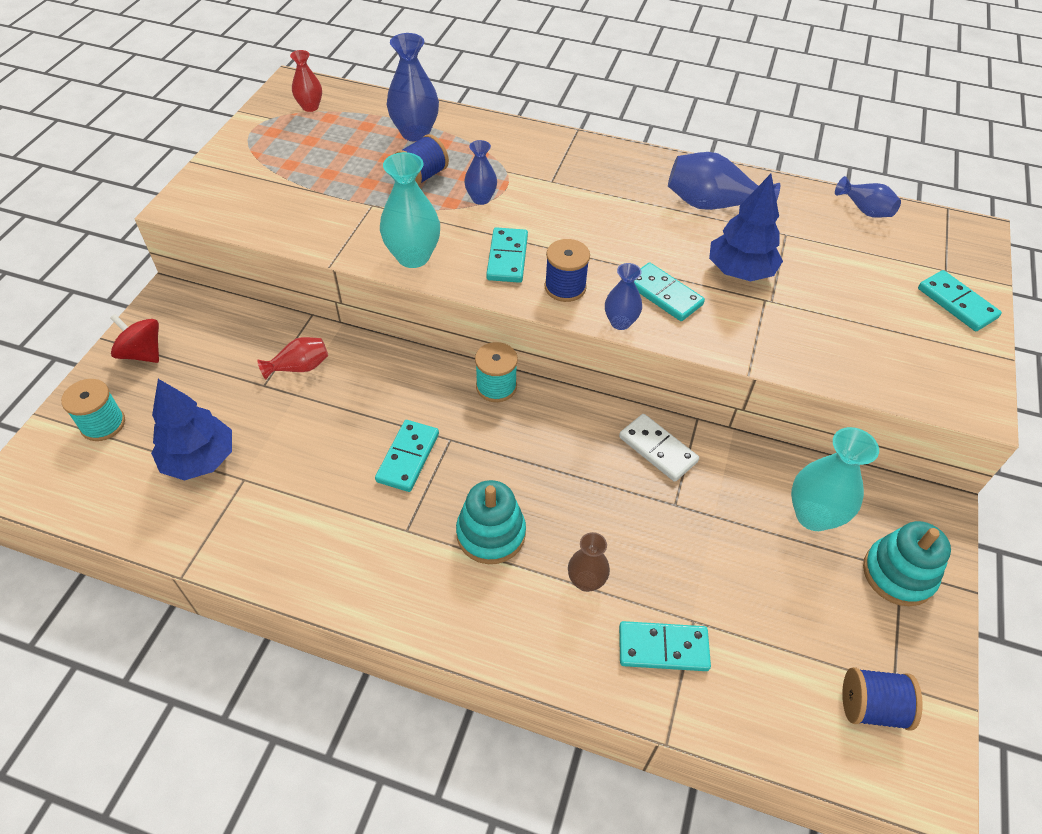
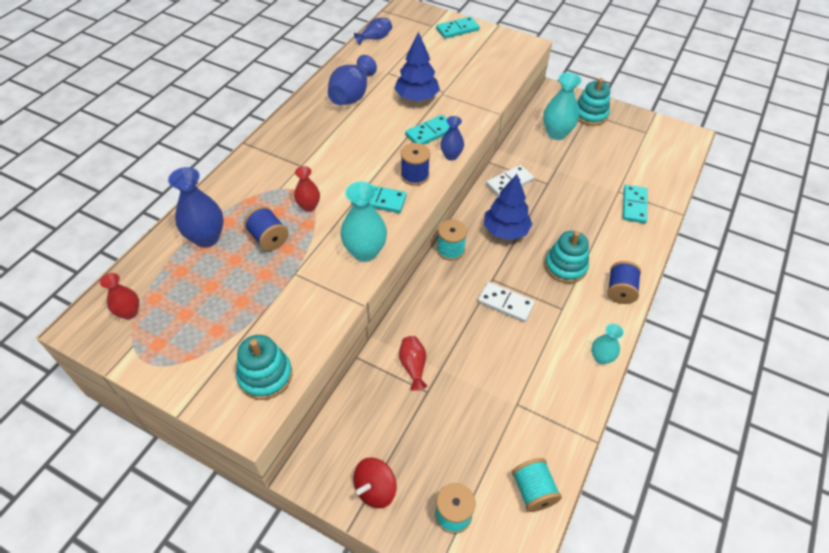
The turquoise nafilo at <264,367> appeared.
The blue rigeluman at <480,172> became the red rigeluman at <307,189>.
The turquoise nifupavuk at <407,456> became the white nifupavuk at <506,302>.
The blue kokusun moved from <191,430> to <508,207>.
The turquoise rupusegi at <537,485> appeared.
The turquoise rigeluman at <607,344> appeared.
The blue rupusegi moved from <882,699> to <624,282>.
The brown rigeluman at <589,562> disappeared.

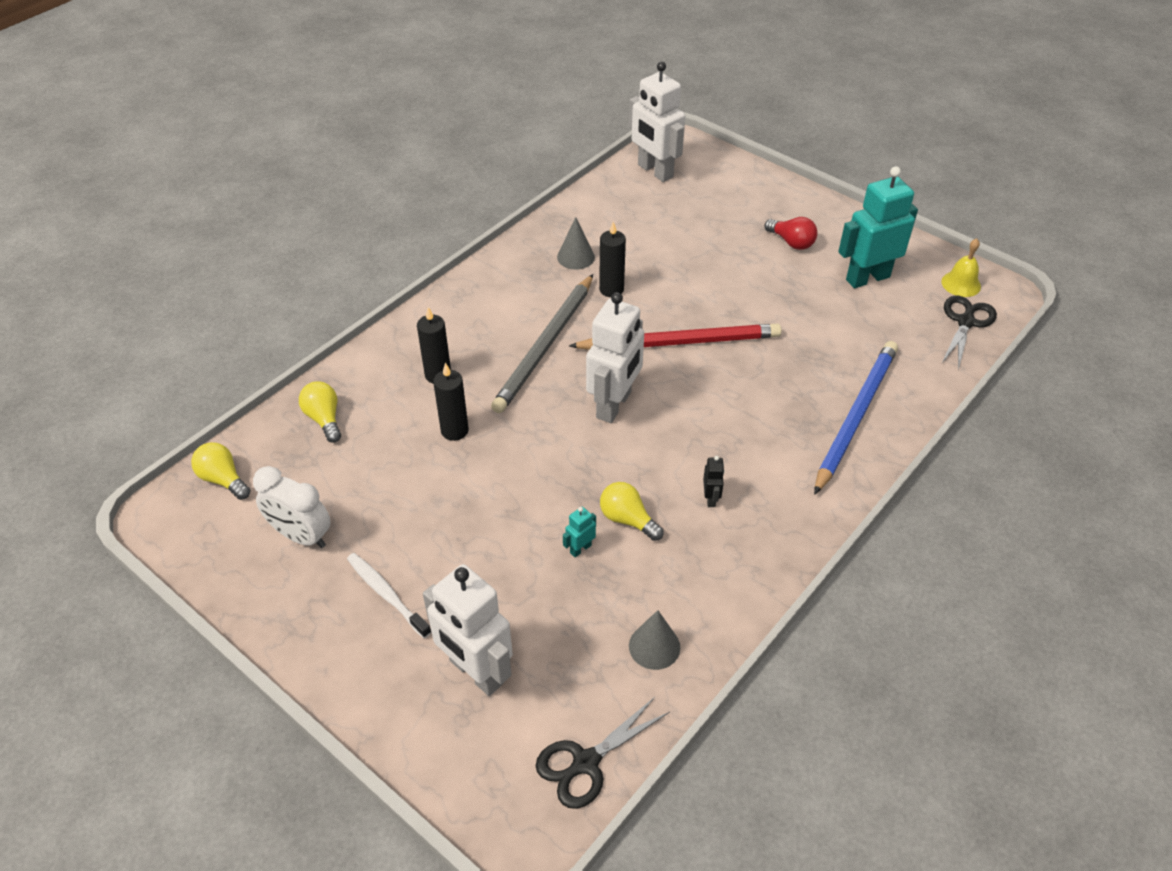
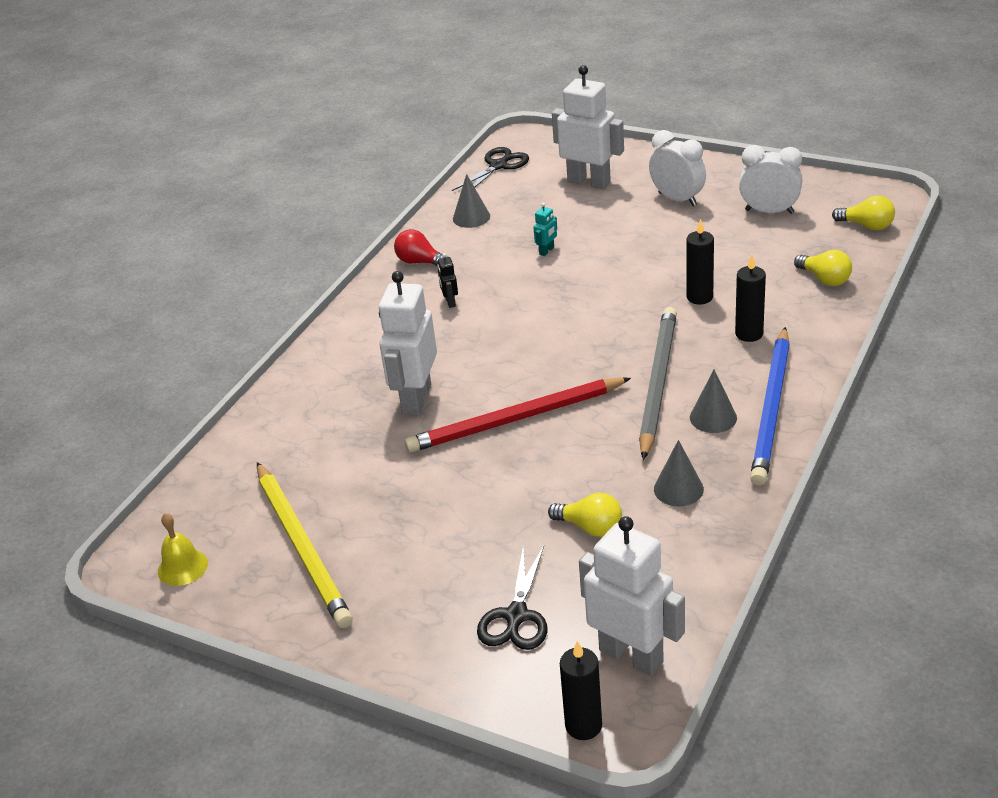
The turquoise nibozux at <878,227> was replaced by the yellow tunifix at <305,545>.
The white nibozux moved from <615,357> to <408,343>.
The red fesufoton moved from <791,233> to <420,247>.
The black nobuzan moved from <969,333> to <512,597>.
The yellow fesufoton moved from <632,511> to <585,515>.
The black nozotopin moved from <612,259> to <581,690>.
The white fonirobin at <389,595> was replaced by the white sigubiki at <677,168>.
The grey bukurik at <713,401> appeared.
The blue tunifix moved from <856,418> to <770,406>.

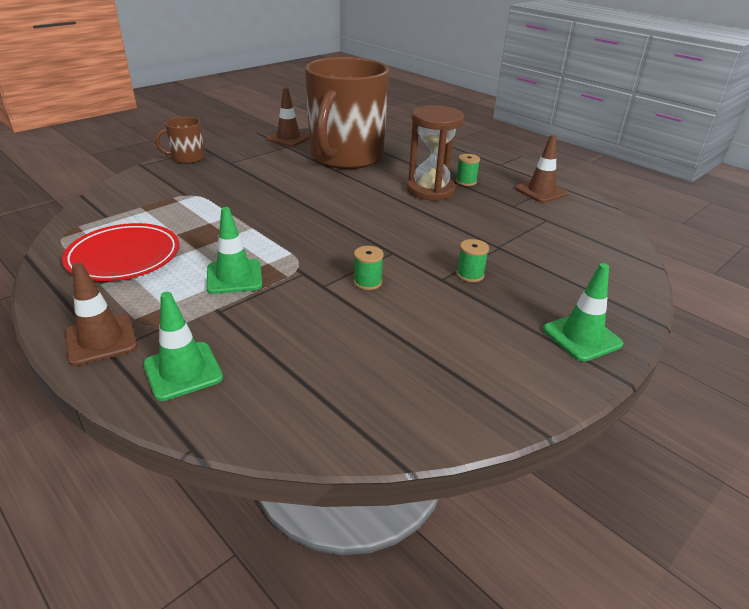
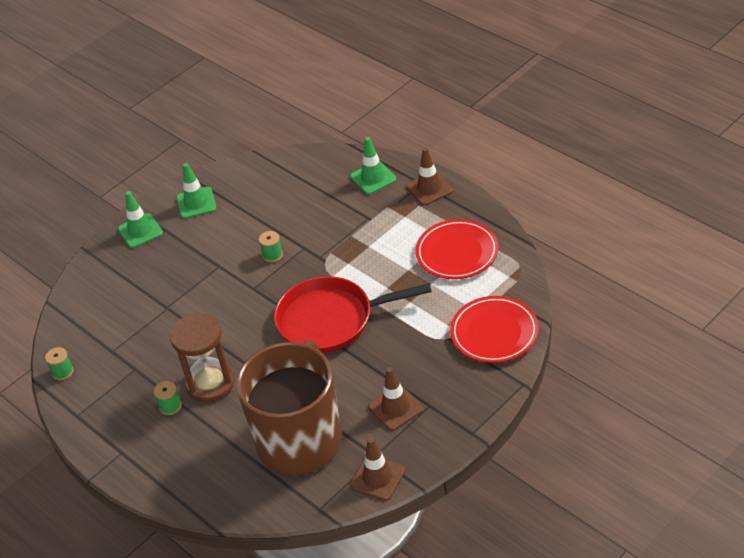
The green rupusegi moved from <472,260> to <59,363>.
The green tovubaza moved from <234,250> to <196,191>.
The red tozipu at <353,314> appeared.
The brown tovubaza moved from <541,169> to <395,399>.
The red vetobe at <494,329> appeared.
The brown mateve at <179,140> disappeared.

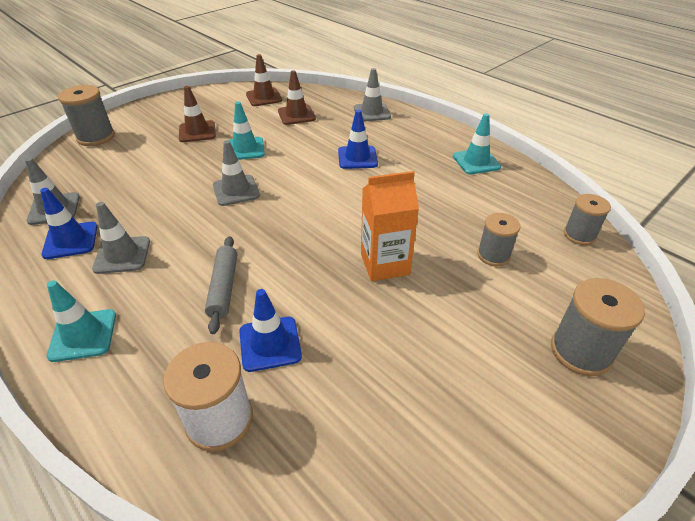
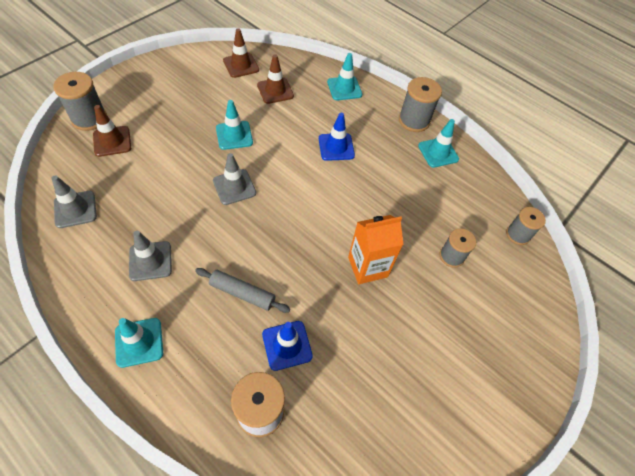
The brown tovubaza moved from <197,114> to <112,131>.
The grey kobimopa at <221,285> turned 60 degrees counterclockwise.
The grey tovubaza at <372,95> became the turquoise tovubaza at <344,76>.
The grey rupusegi moved from <598,327> to <420,104>.
The blue tovubaza at <68,223> disappeared.

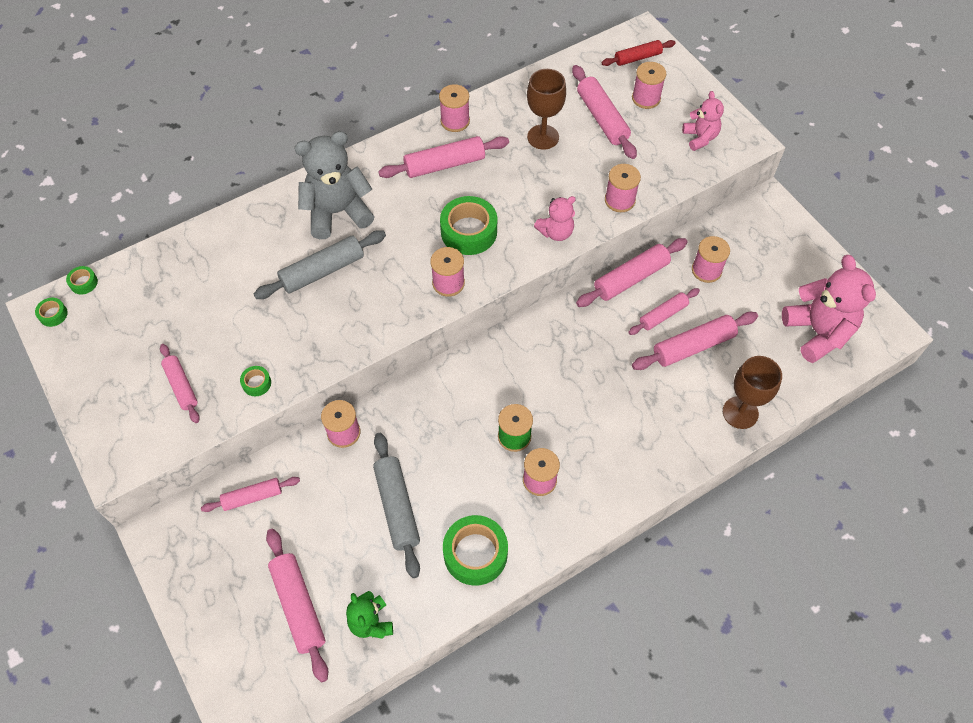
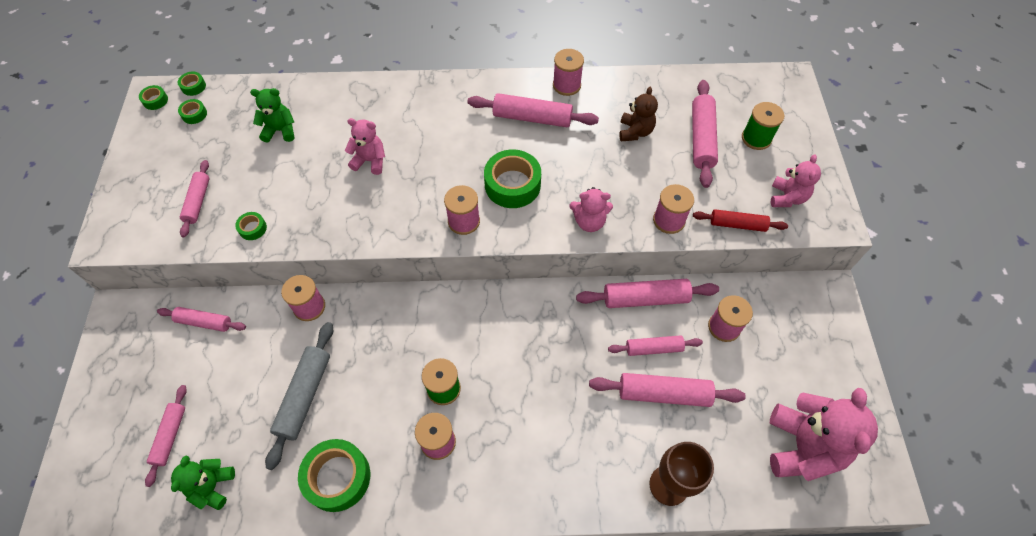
The pink kobimopa at <297,605> changed to 0.64 times the size.
The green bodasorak at <192,111> appeared.
The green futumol at <272,115> appeared.
The grey kobimopa at <320,264> was replaced by the pink futumol at <365,146>.
The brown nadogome at <546,109> was replaced by the brown futumol at <638,114>.
The red kobimopa moved from <639,53> to <740,220>.
The pink rupusegi at <649,85> became the green rupusegi at <763,126>.
The grey futumol at <334,185> disappeared.

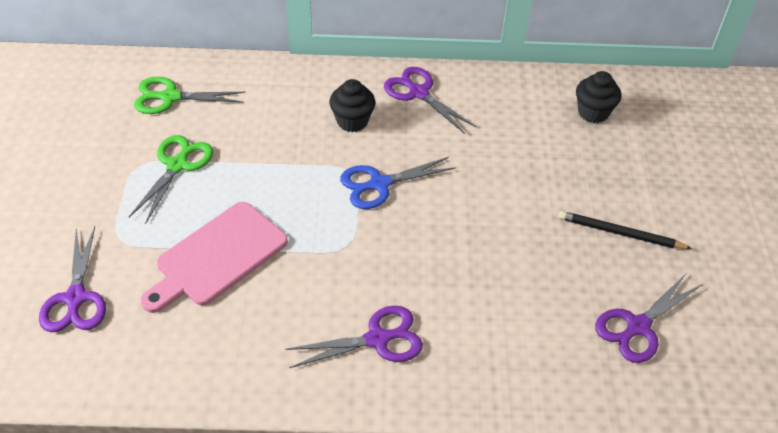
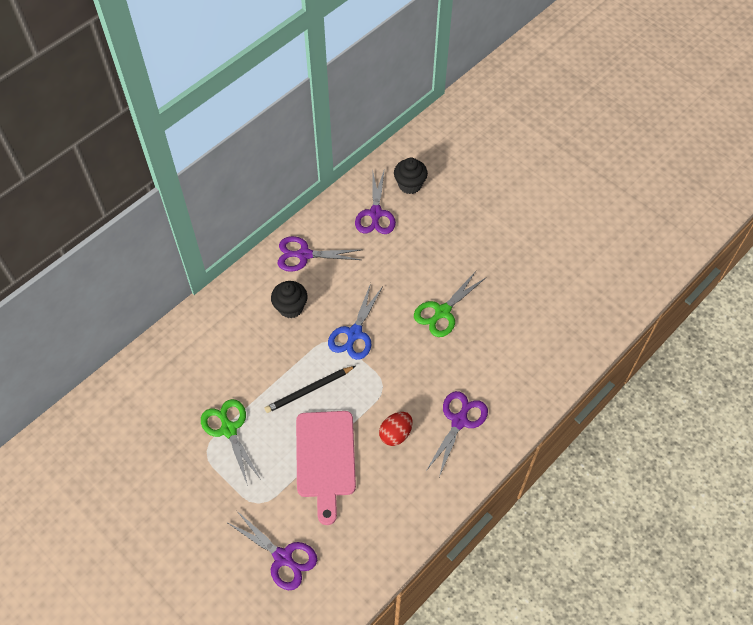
The black tunifix moved from <625,230> to <310,389>.
The purple nobuzan moved from <648,318> to <375,201>.
The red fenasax at <395,429> appeared.
The green nobuzan moved from <189,95> to <450,304>.

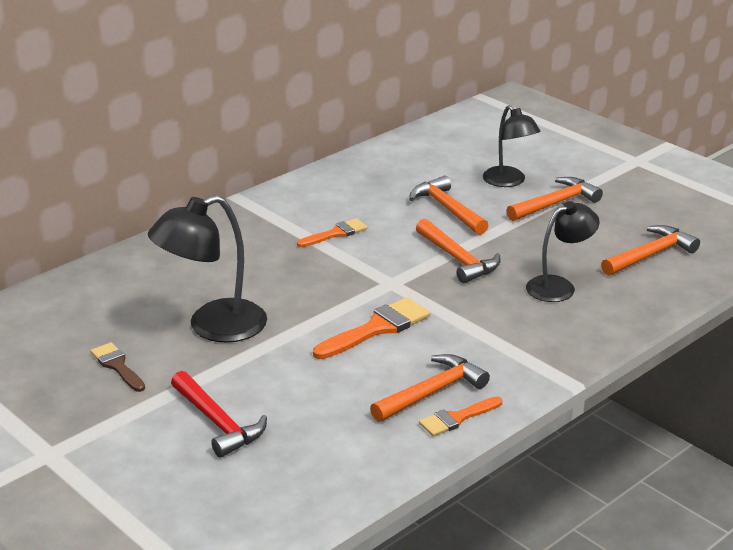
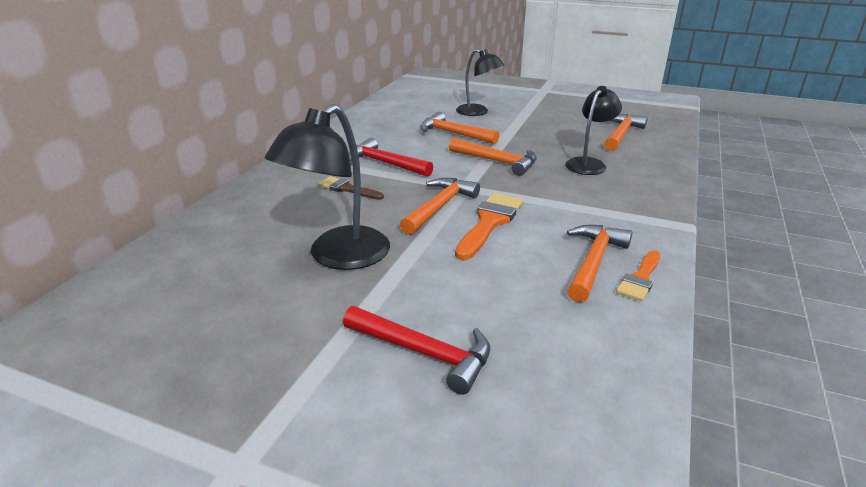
The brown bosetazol moved from <118,367> to <351,188>.
The orange bosetazol at <332,232> was replaced by the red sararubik at <391,157>.
The orange sararubik moved from <554,199> to <440,206>.

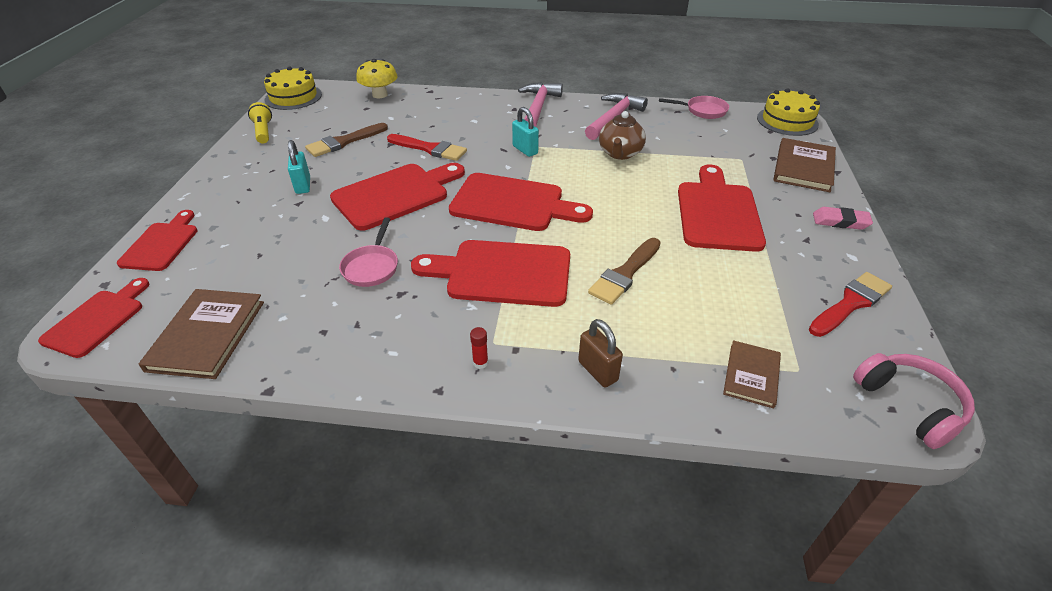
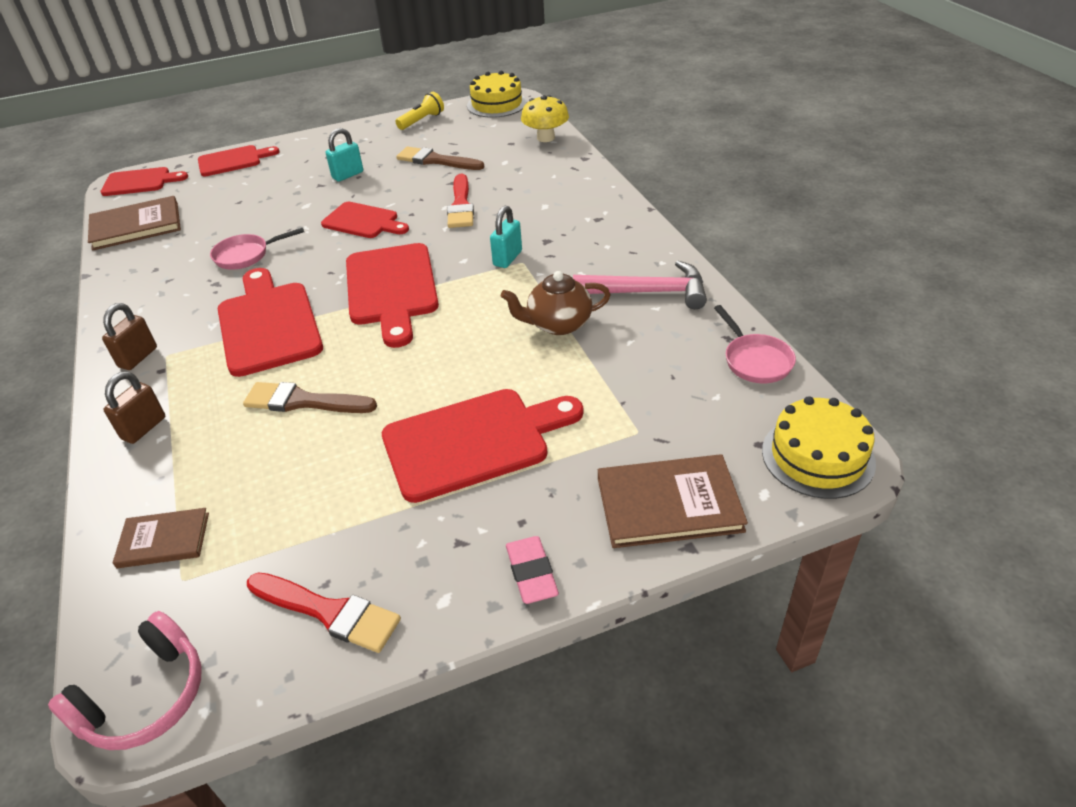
The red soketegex at <479,348> was replaced by the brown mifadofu at <129,336>.
The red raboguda at <397,197> changed to 0.62 times the size.
The pink sararubik at <540,104> disappeared.

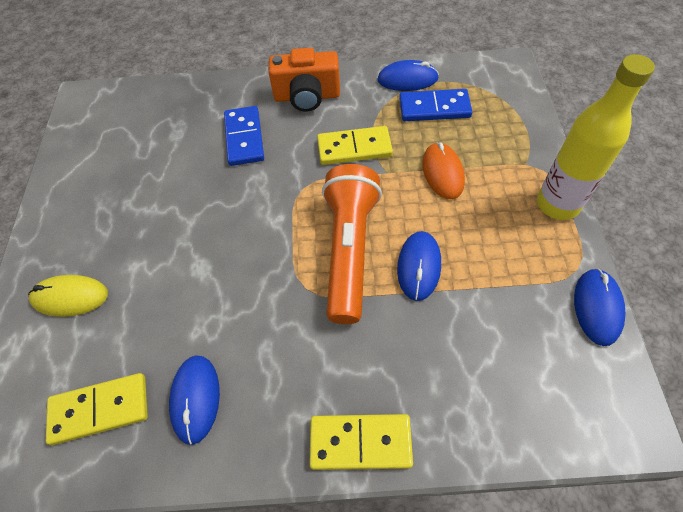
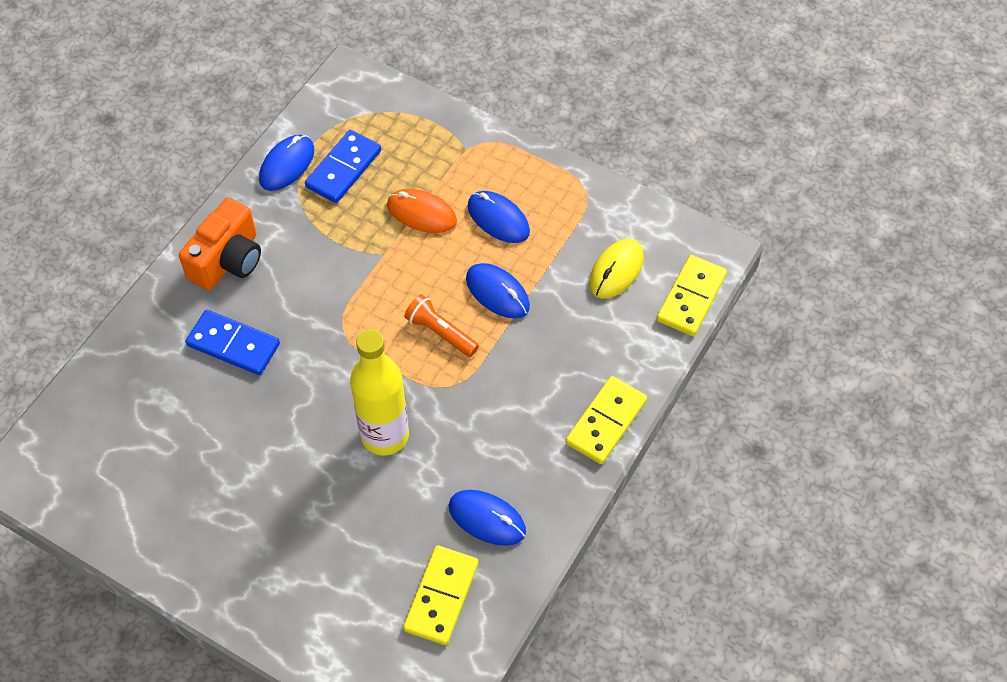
The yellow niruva moved from <596,137> to <379,392>.
The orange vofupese at <352,244> changed to 0.50 times the size.
The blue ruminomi moved from <599,307> to <499,217>.
The yellow ruminomi moved from <68,296> to <616,269>.
The yellow nifupavuk moved from <355,145> to <692,295>.

